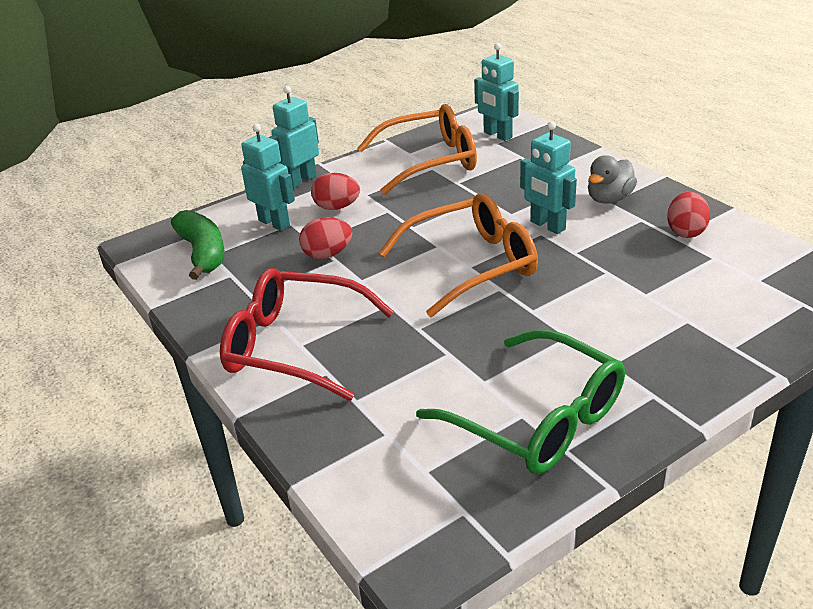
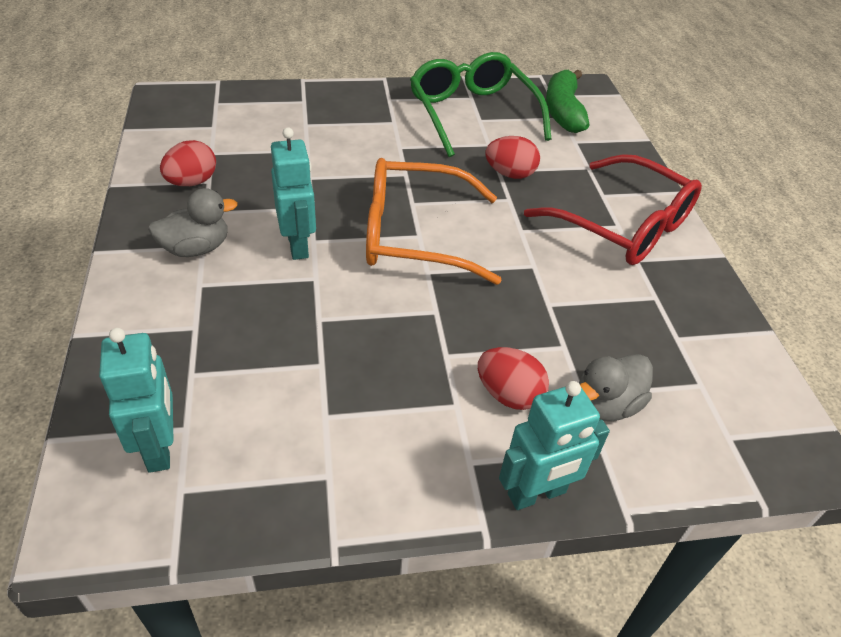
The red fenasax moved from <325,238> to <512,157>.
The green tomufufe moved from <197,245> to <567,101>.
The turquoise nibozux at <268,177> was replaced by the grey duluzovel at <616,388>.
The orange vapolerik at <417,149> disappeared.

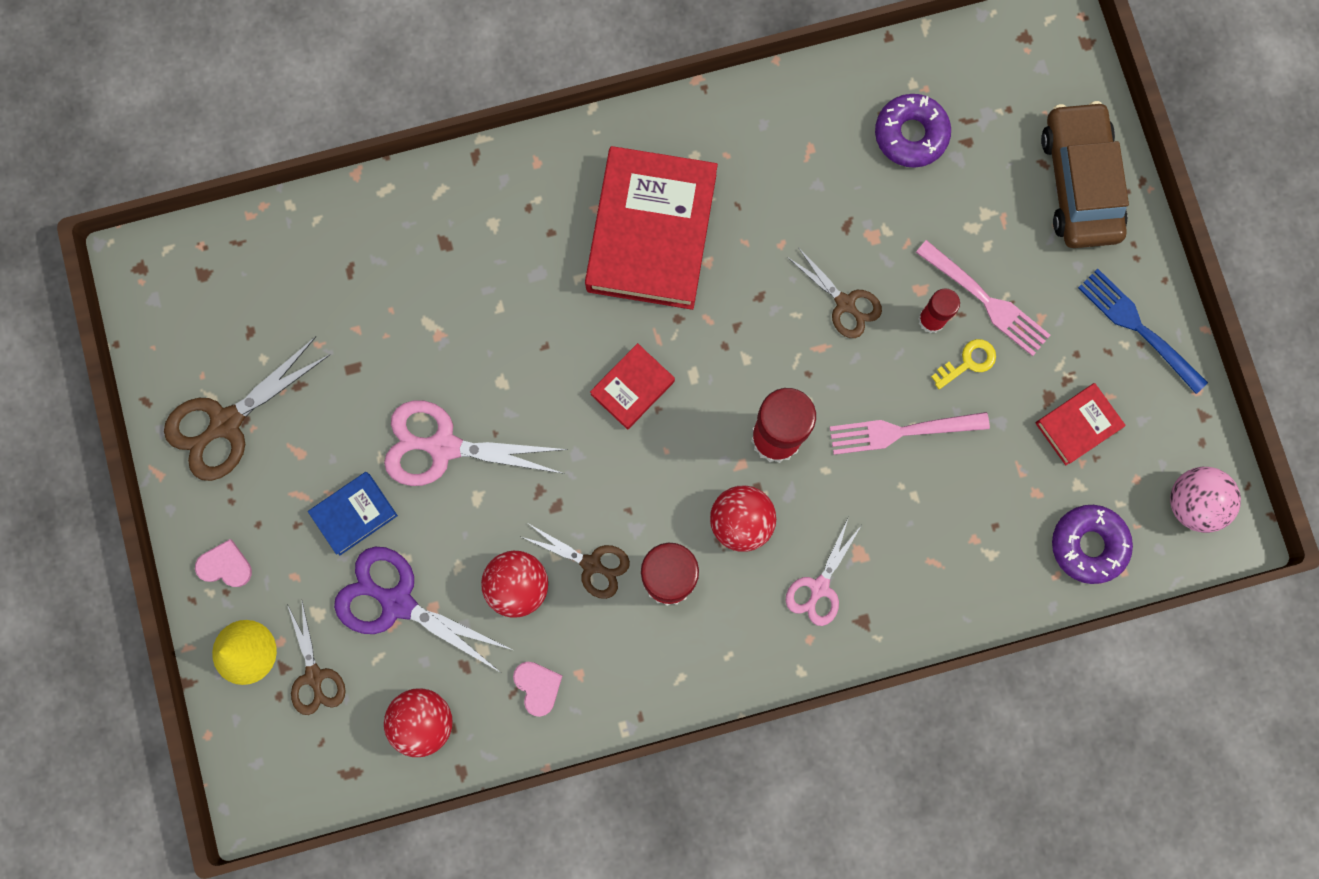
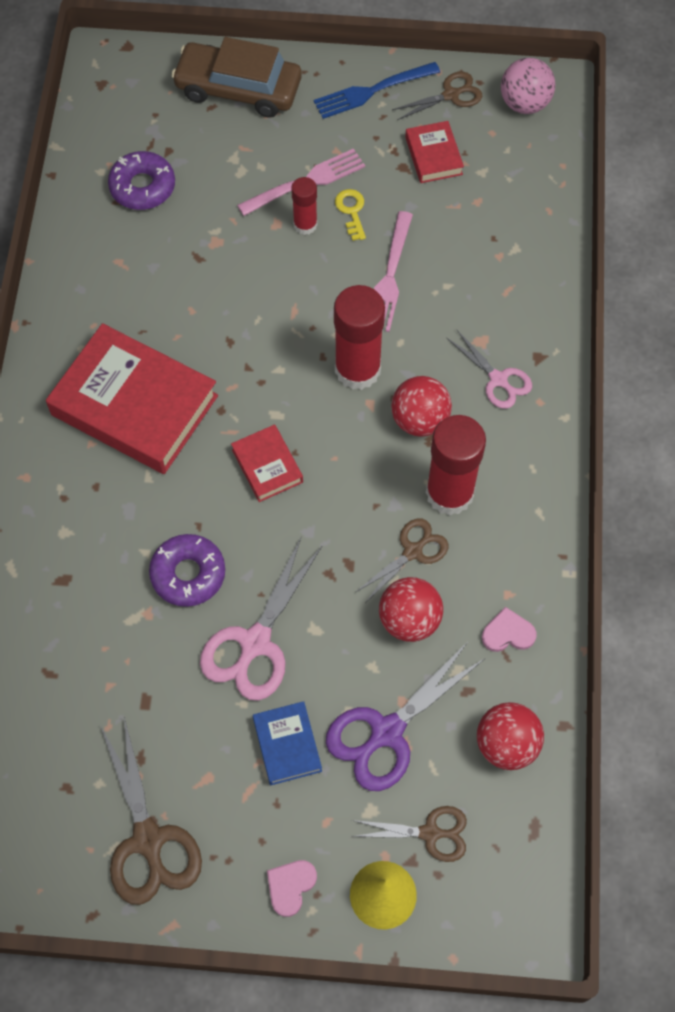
The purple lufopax moved from <1092,544> to <187,570>.
The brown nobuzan moved from <834,292> to <437,96>.

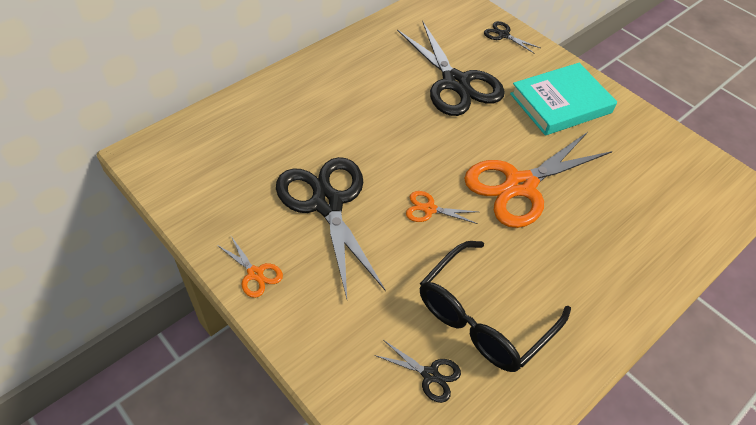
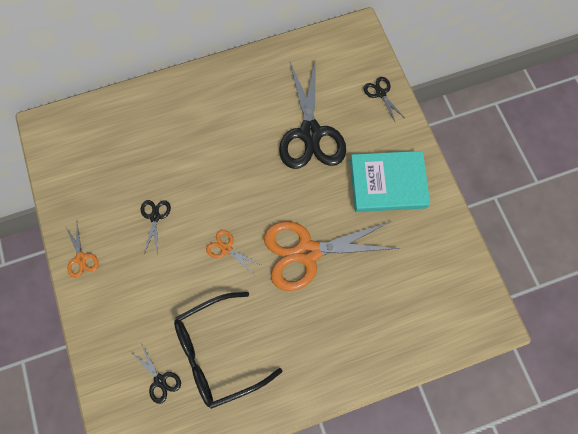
The black nobuzan at <331,228> changed to 0.43 times the size.

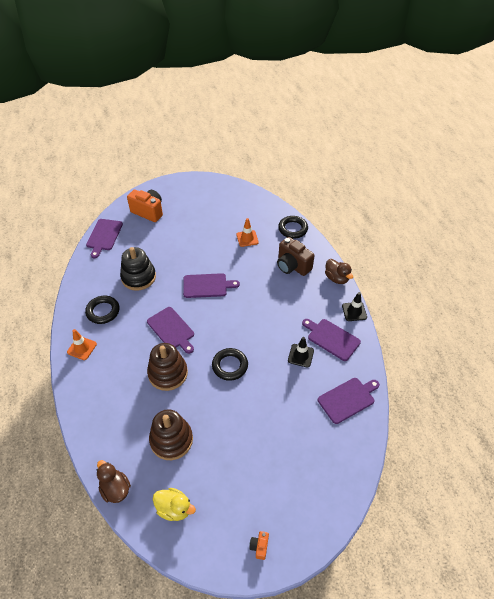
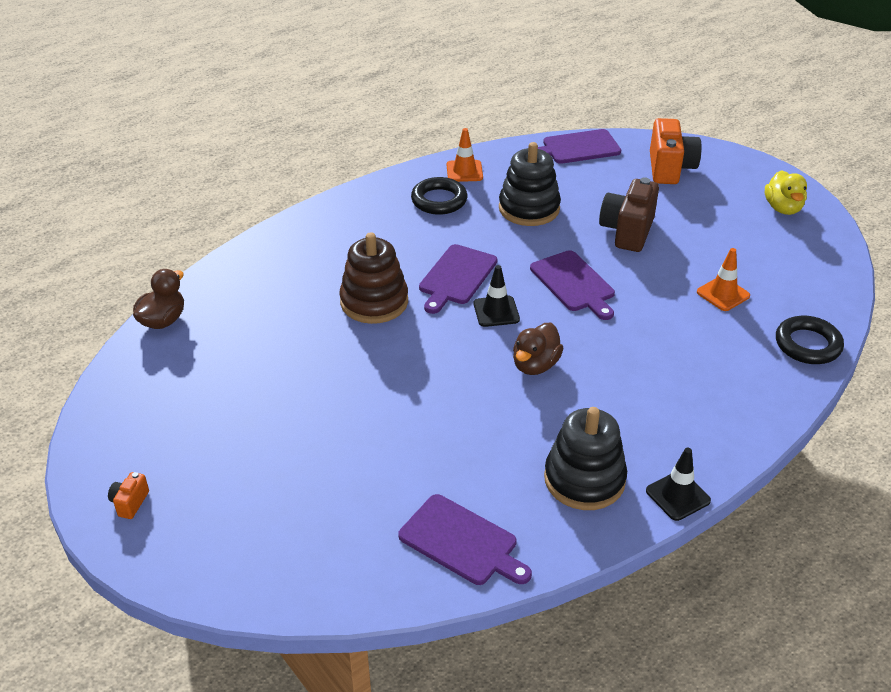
The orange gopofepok at <259,545> turned 60 degrees counterclockwise.
The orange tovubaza moved from <82,344> to <465,155>.
The black tovubaza moved from <301,352> to <497,296>.
The brown duluzovel moved from <339,271> to <538,349>.
The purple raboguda at <331,340> was replaced by the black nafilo at <585,458>.
The brown gopofepok moved from <296,256> to <629,214>.
The yellow duluzovel moved from <174,504> to <786,192>.
The brown nafilo at <171,434> disappeared.
The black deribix at <230,364> disappeared.

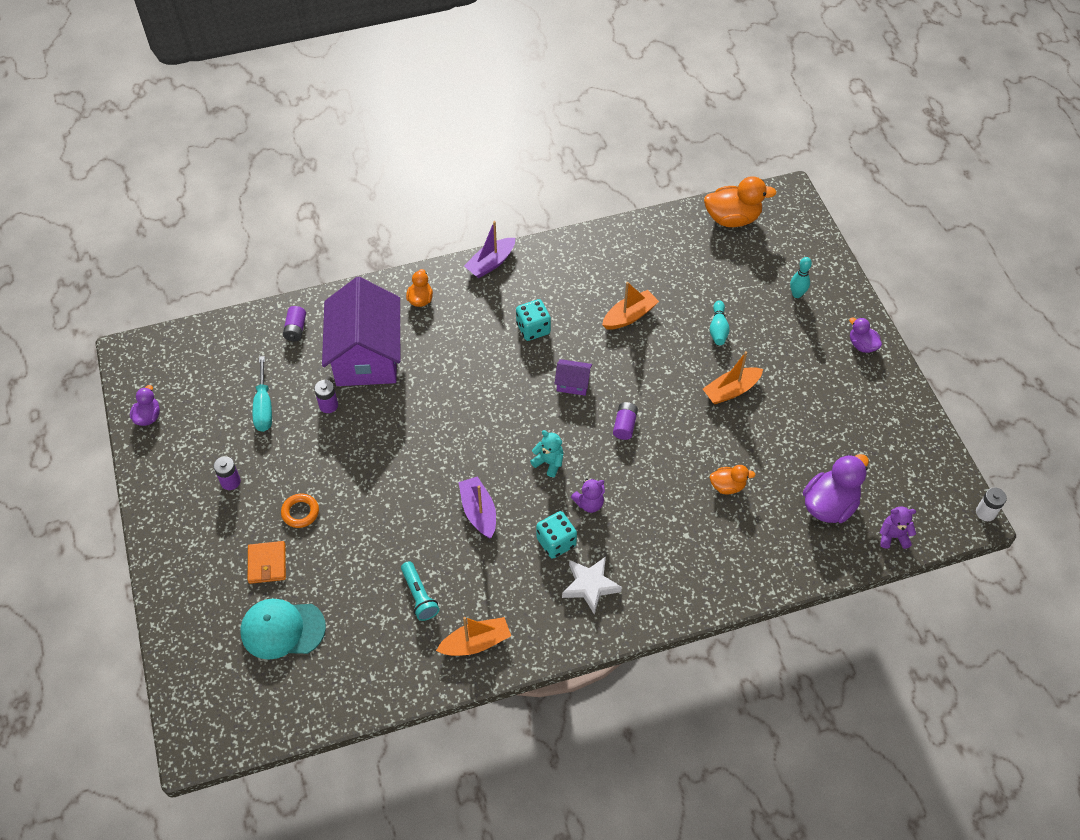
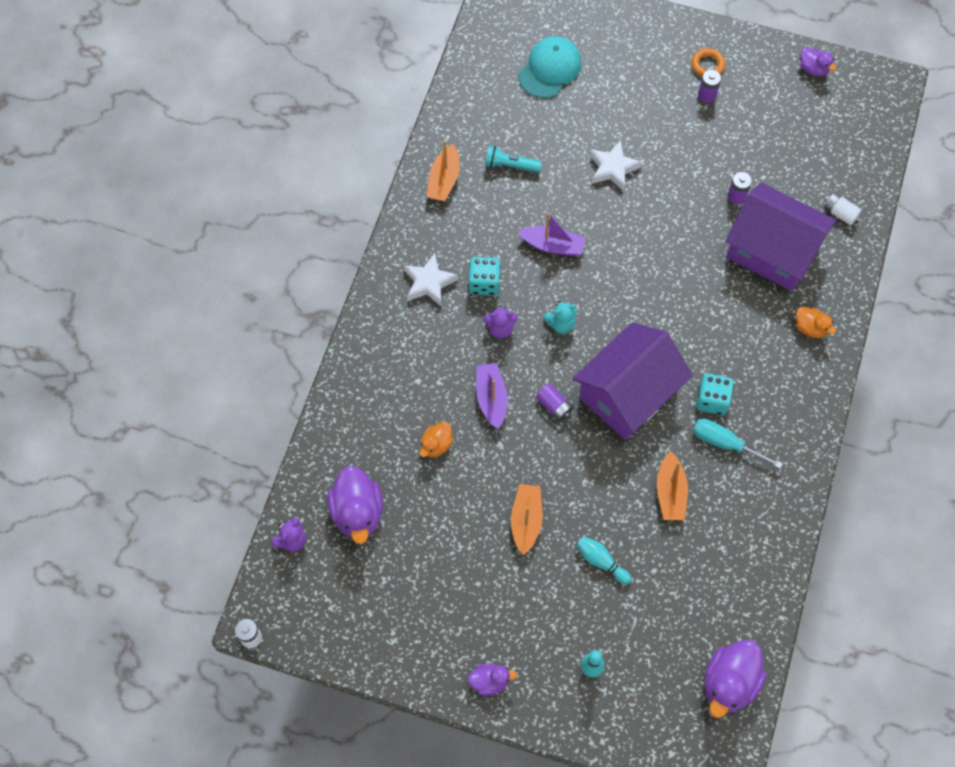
The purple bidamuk moved from <489,249> to <492,396>.
The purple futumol at <588,495> turned 105 degrees counterclockwise.
The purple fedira at <573,377> changed to 2.46 times the size.
The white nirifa at <615,165> appeared.
The orange deribix moved from <300,511> to <708,62>.
The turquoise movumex moved from <262,394> to <738,443>.
The orange duluzovel at <740,201> became the purple duluzovel at <735,678>.
The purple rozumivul at <294,324> became the white rozumivul at <843,208>.
The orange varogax at <267,562> disappeared.

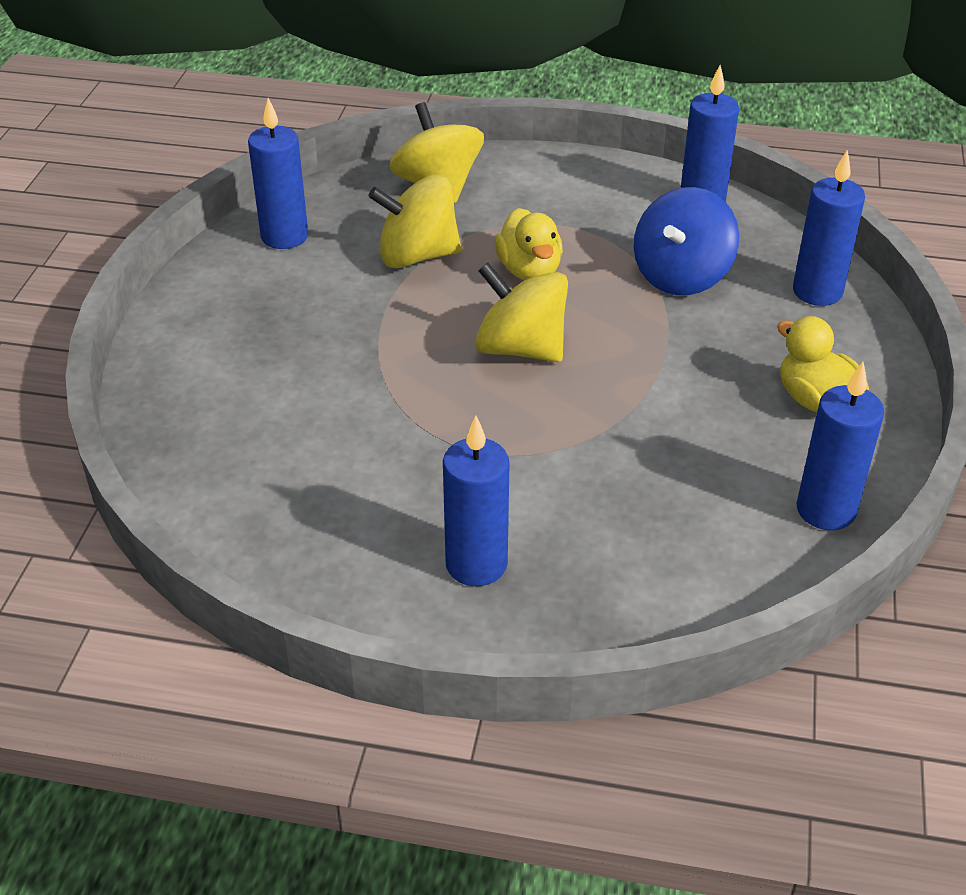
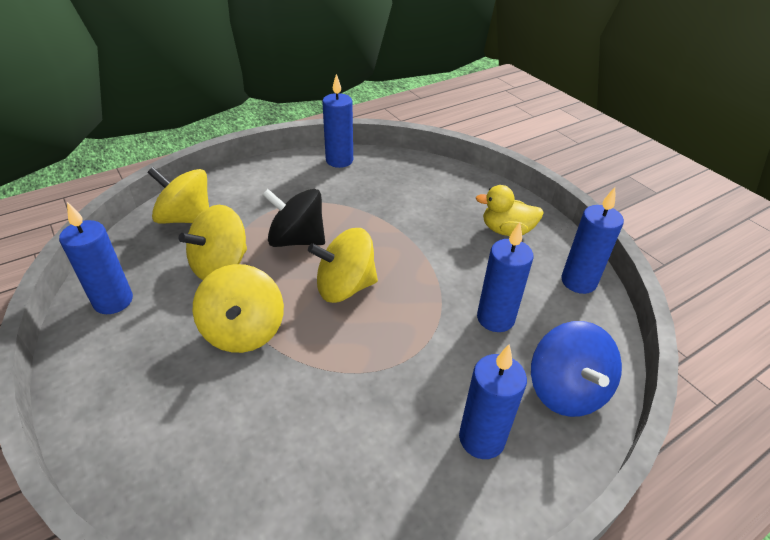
The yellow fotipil at <238,308> appeared.
The yellow duluzovel at <529,244> was replaced by the black fotipil at <293,218>.
The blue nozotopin moved from <829,227> to <505,277>.
The blue fotipil moved from <686,241> to <576,369>.

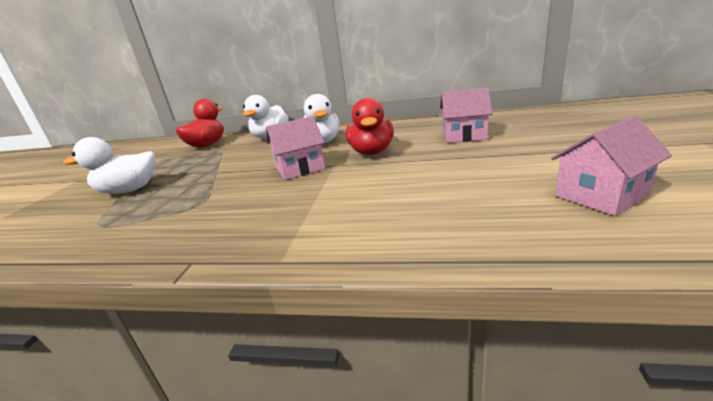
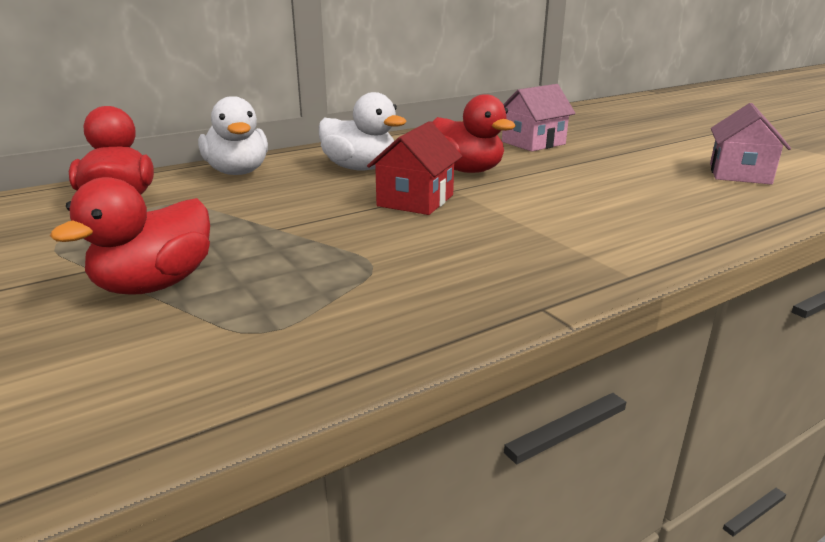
The white duluzovel at <109,165> became the red duluzovel at <130,236>.
The pink fedira at <295,148> became the red fedira at <414,168>.

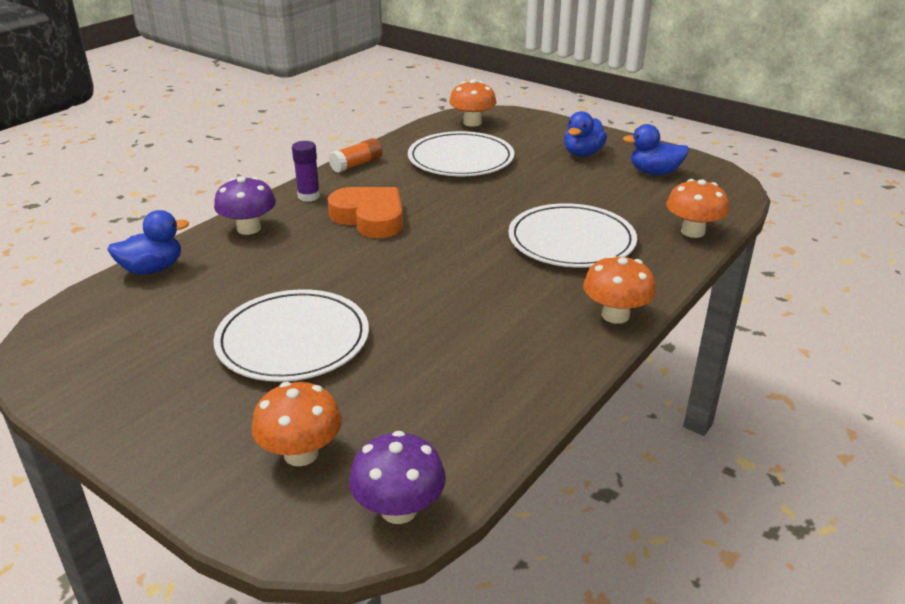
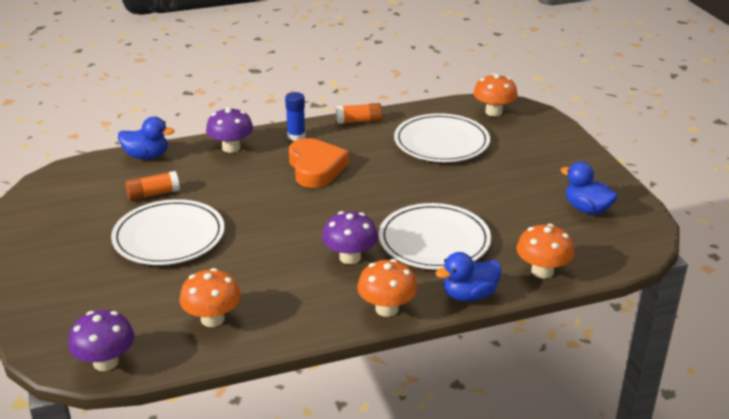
The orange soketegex at <152,186> appeared.
The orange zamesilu moved from <296,424> to <210,297>.
The purple soketegex at <306,171> became the blue soketegex at <295,116>.
The purple zamesilu at <350,237> appeared.
The blue duluzovel moved from <585,134> to <469,277>.

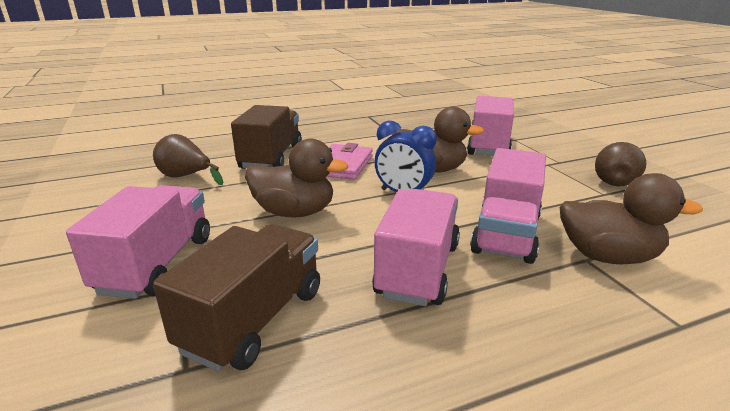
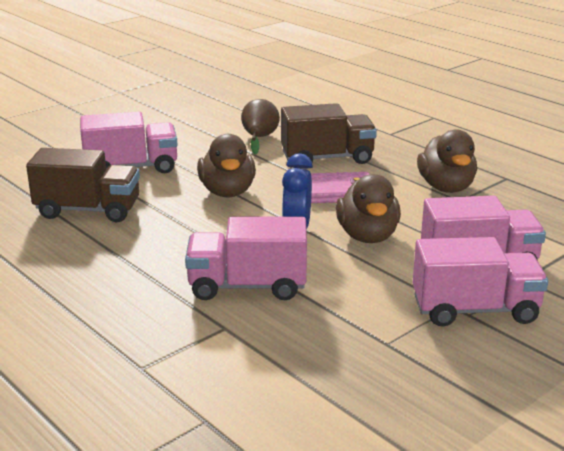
The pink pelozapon moved from <416,247> to <480,282>.
The brown duluzovel moved from <631,218> to <447,161>.
The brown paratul at <620,164> disappeared.

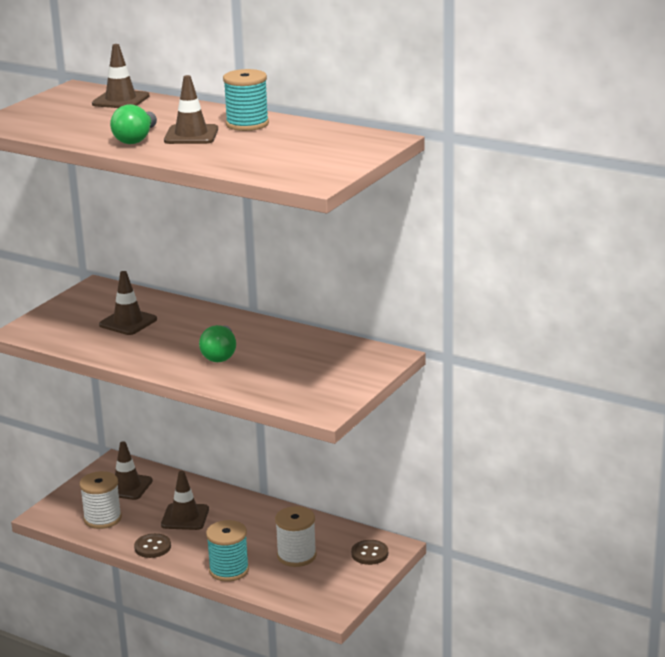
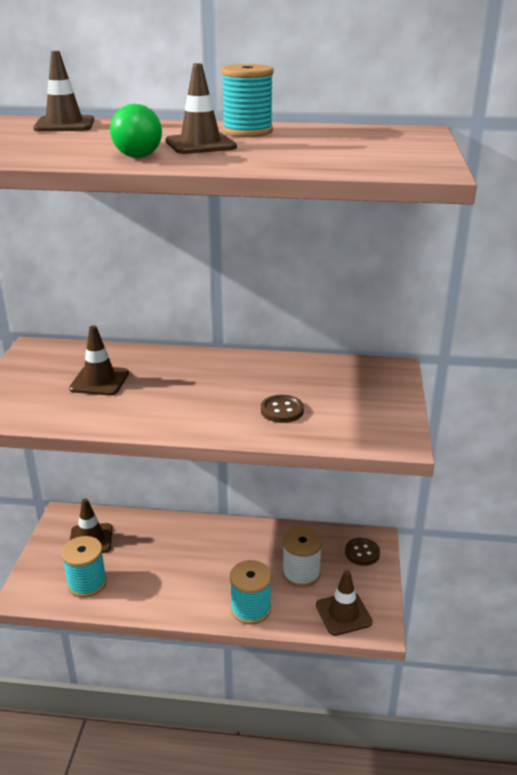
The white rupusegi at <101,500> became the turquoise rupusegi at <84,567>.
The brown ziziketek moved from <152,545> to <282,409>.
The brown tovubaza moved from <185,500> to <344,603>.
The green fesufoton at <217,343> disappeared.

